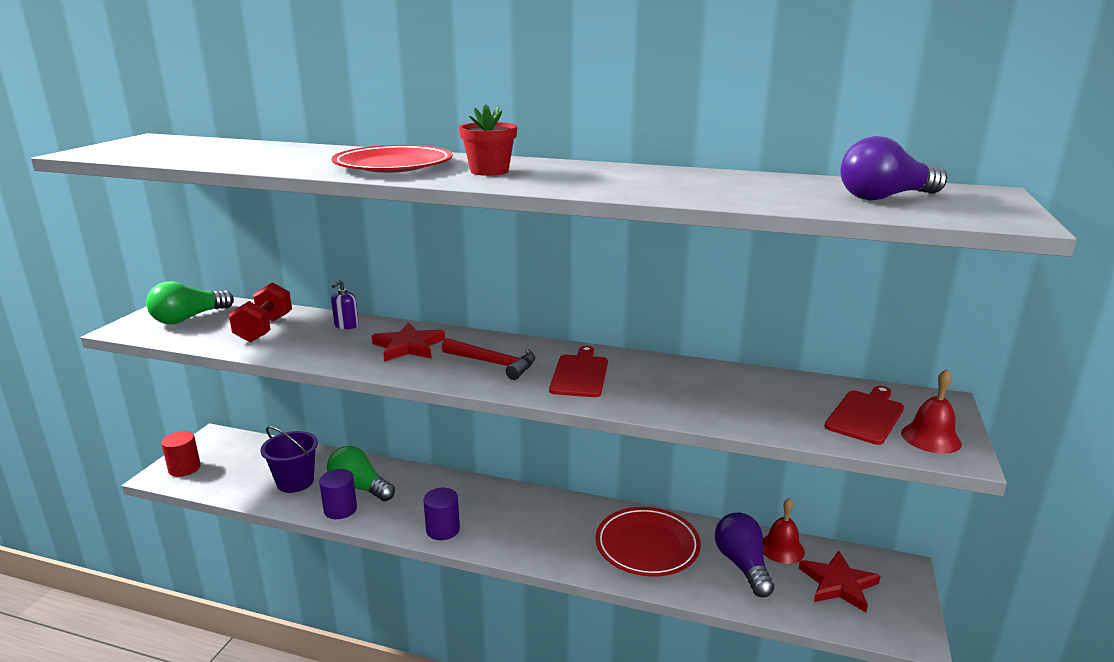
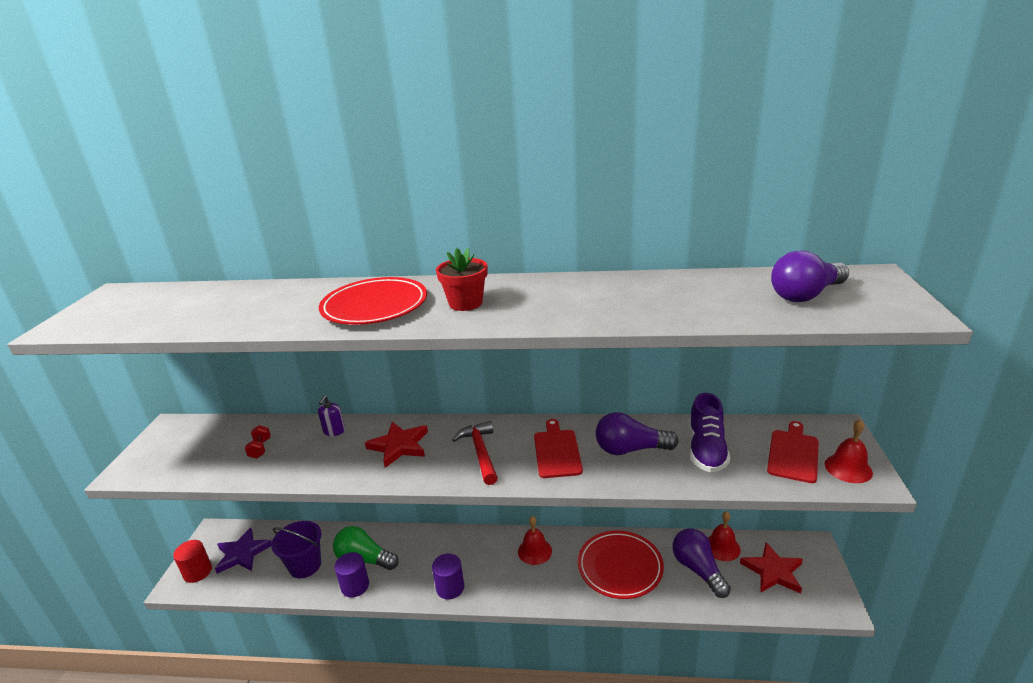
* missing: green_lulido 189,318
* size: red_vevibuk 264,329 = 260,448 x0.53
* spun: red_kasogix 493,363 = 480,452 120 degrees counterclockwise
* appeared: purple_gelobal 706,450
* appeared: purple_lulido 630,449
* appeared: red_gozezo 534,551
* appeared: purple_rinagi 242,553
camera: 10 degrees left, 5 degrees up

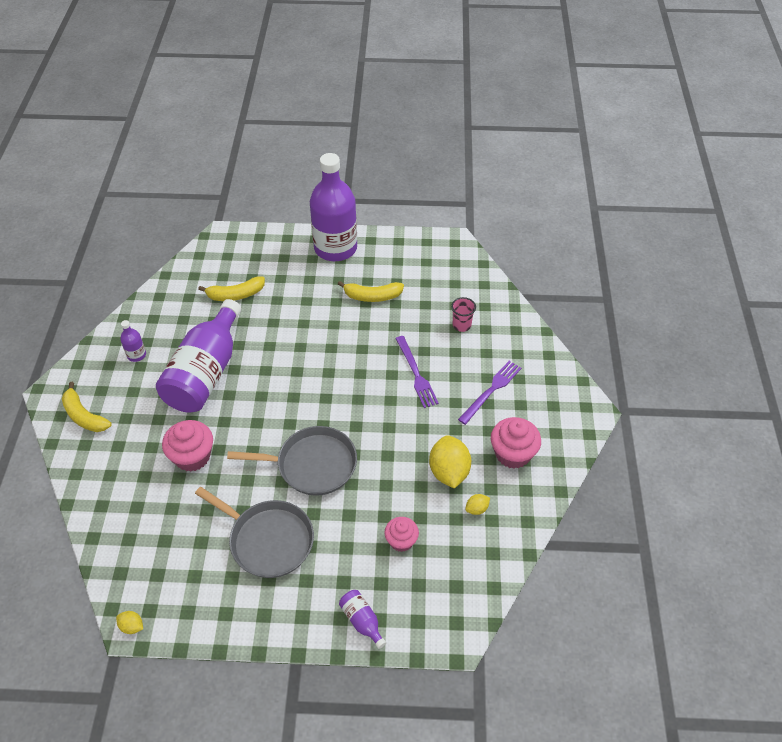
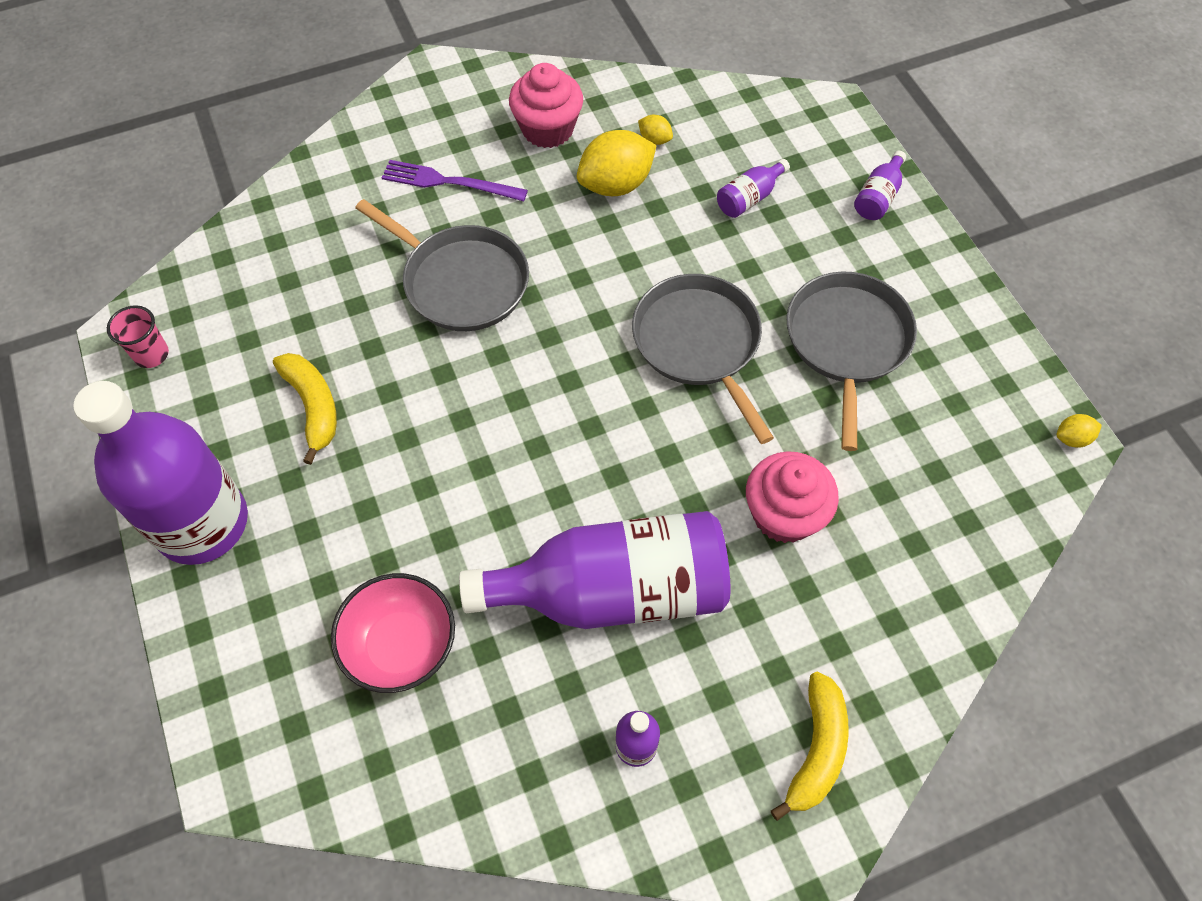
* exchanged: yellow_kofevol 235,295 to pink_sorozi 401,645
* relocated: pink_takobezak 461,325 to 151,354
* exchanged: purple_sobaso 416,373 to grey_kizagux 461,281
* exchanged: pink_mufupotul 401,541 to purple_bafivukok 749,198
* spun: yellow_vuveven 132,626 = 1072,438 75 degrees clockwise
camera: 115 degrees left, 10 degrees up

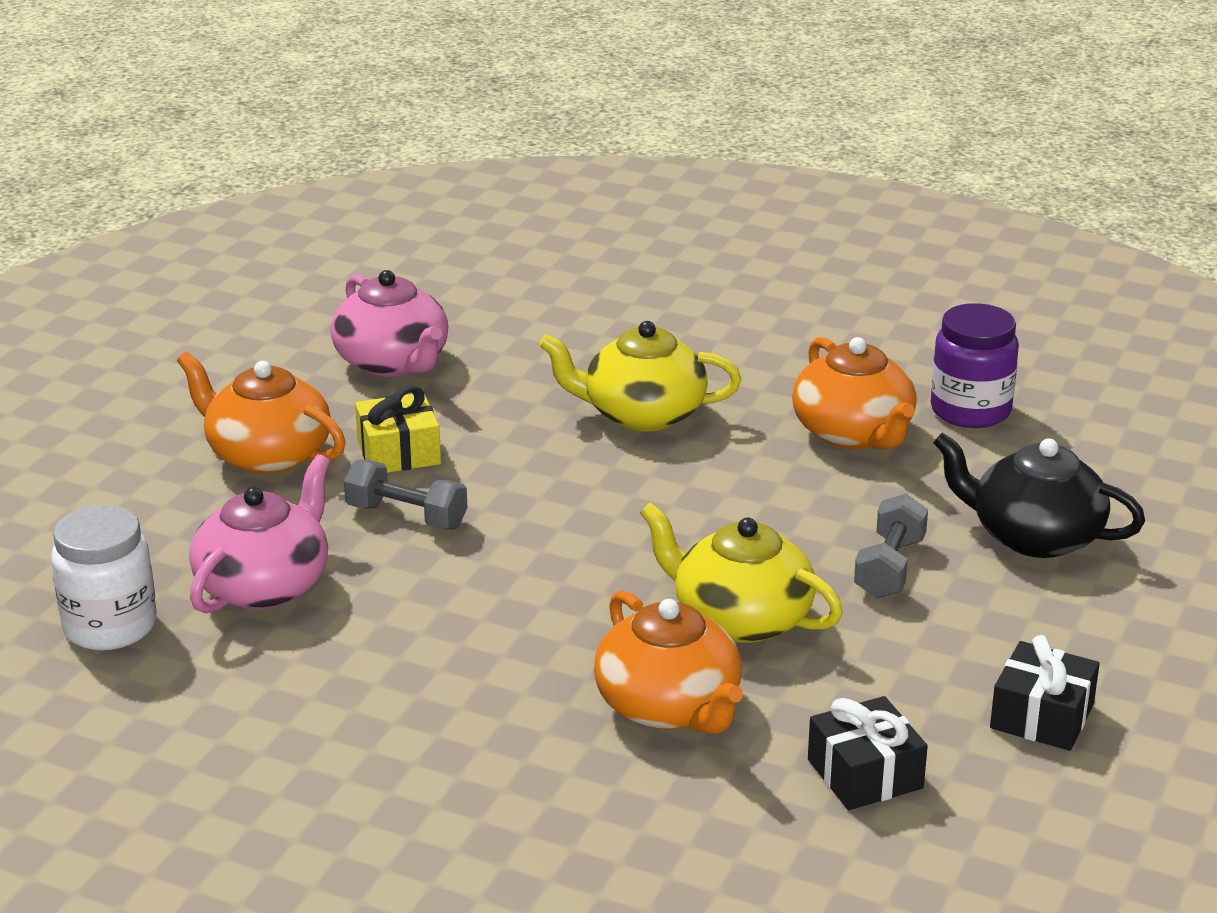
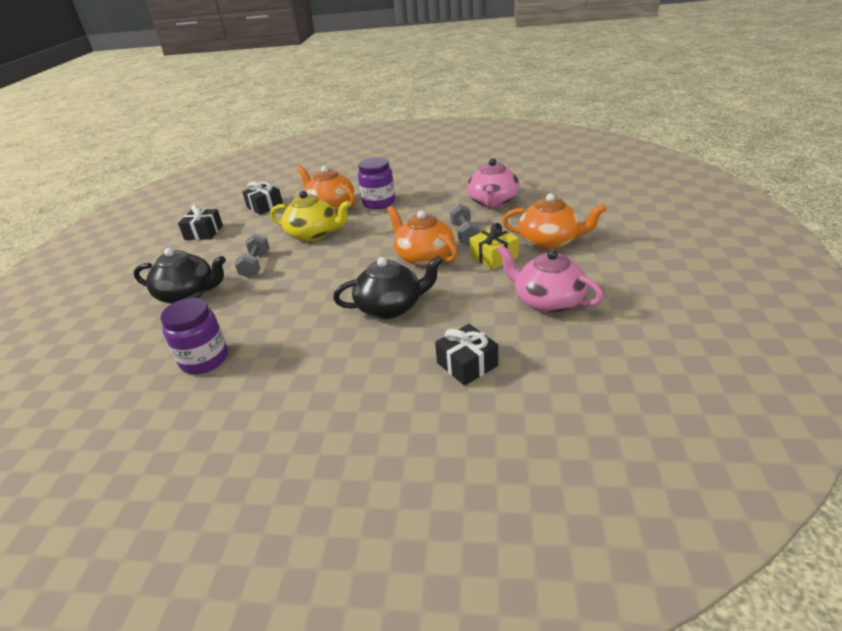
* colour: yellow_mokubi 642,414 to black_mokubi 391,307
* relocated: orange_mokubi 854,433 to 424,257
* spun: grey_vevibuk 406,516 = 464,234 75 degrees clockwise
* missing: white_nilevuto 110,626
* appeared: purple_nilevuto 379,203
* appeared: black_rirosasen 467,364
camera: 165 degrees right, 5 degrees up

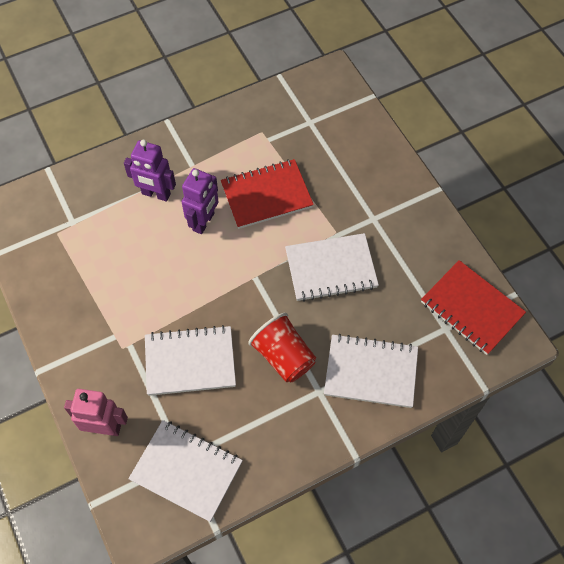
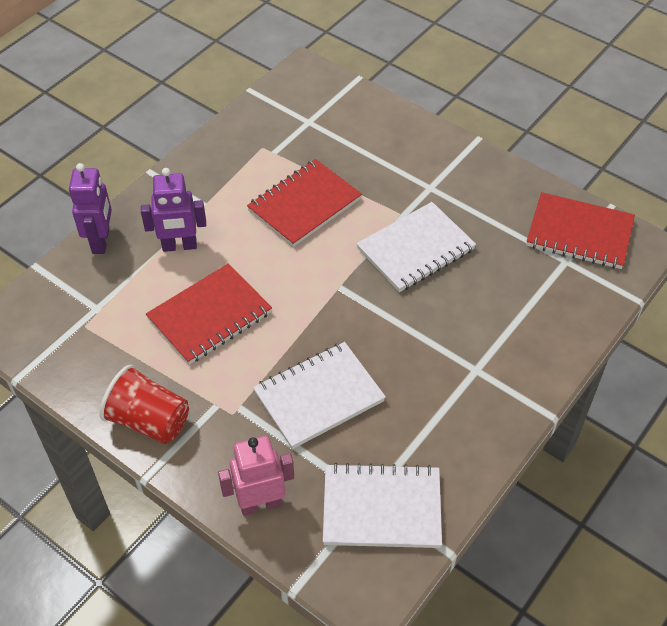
* relocated: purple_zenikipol 204,222 to 101,241
* relocated: red_takobezak 283,356 to 149,420
* missing: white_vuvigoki 371,372
* appeared: red_vuvigoki 210,316
camera: 25 degrees left, 10 degrees down

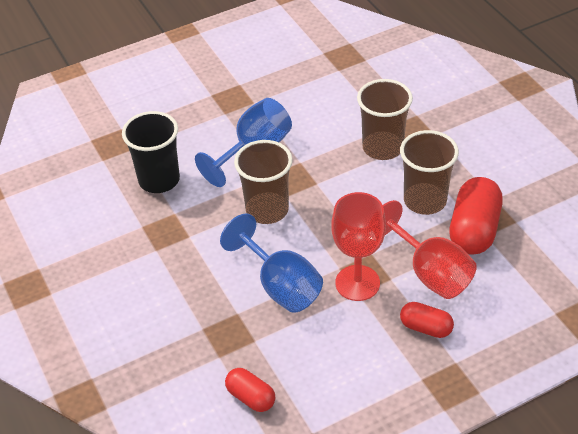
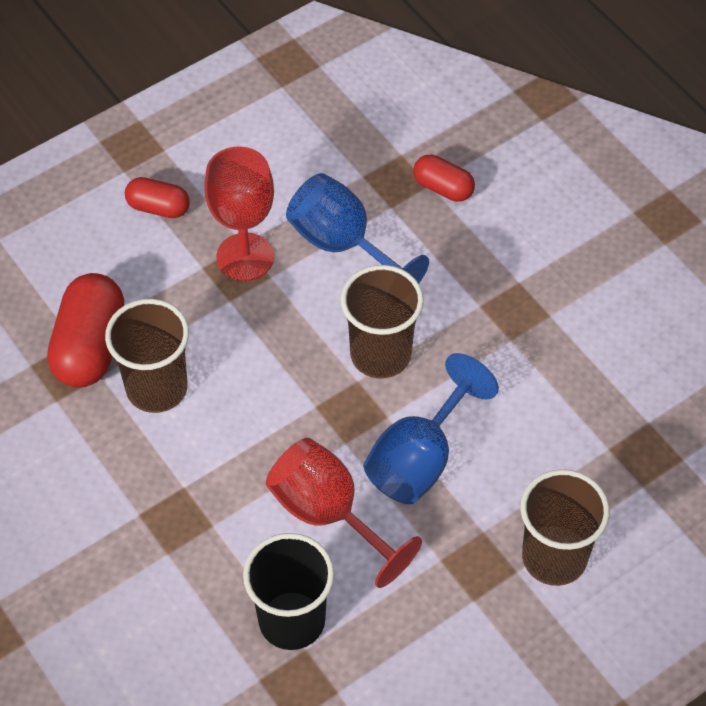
* relocated: brown_takobezak 382,147 to 554,557
* relocated: black_takobezak 159,180 to 292,620
* relocated: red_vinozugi 429,272 to 329,515
* relocated: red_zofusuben 251,397 to 443,188
camera: 170 degrees right, 10 degrees up

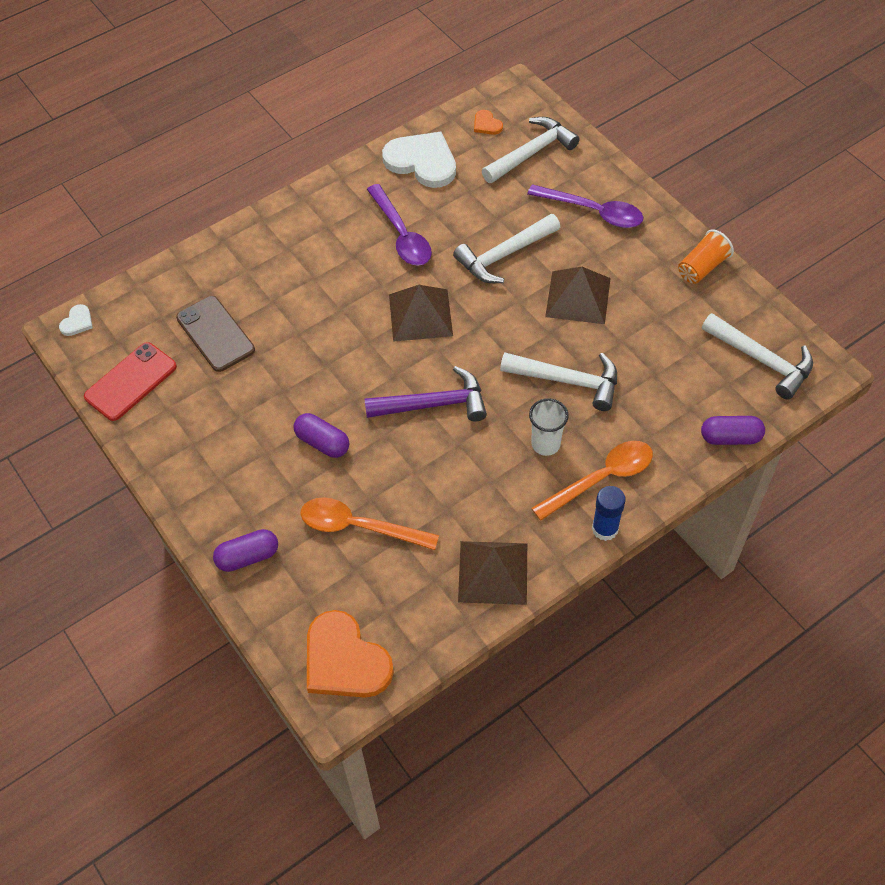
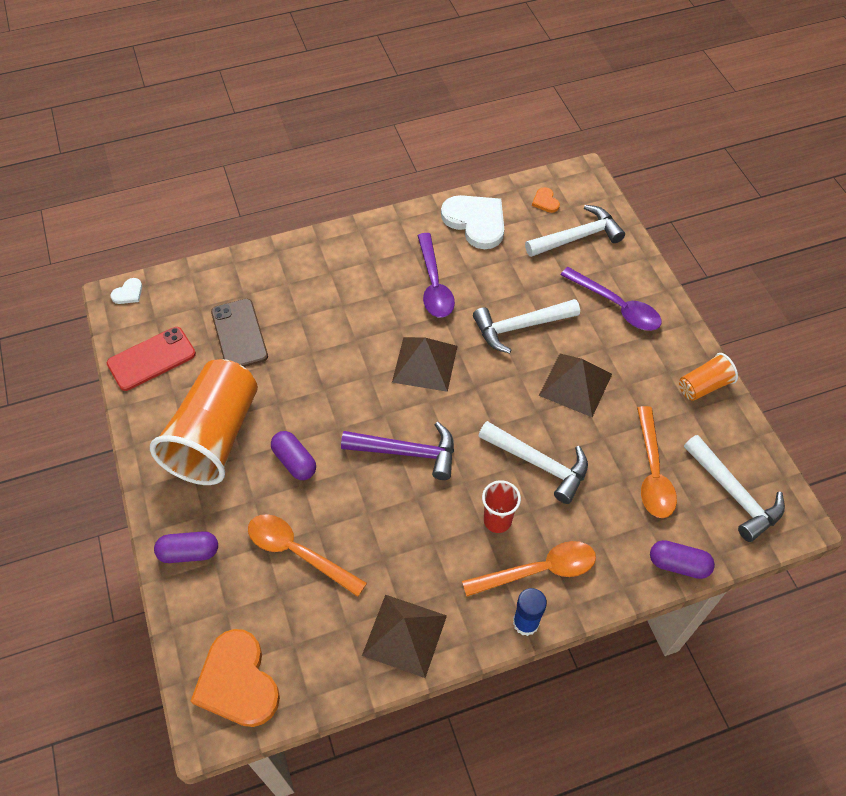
* colour: white_takobezak 545,444 to red_takobezak 497,520
* appeared: orange_takobezak 215,437
* appeared: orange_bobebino 652,472
camera: 15 degrees right, 0 degrees up

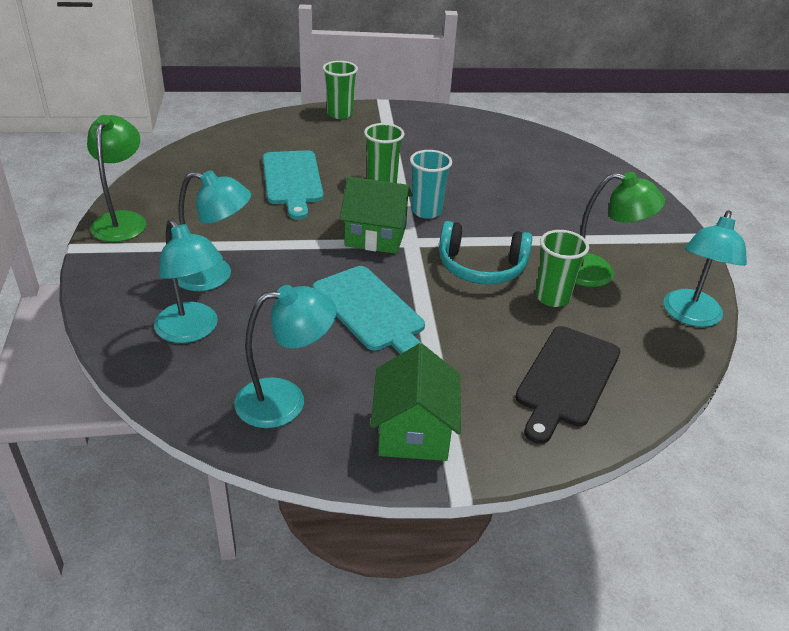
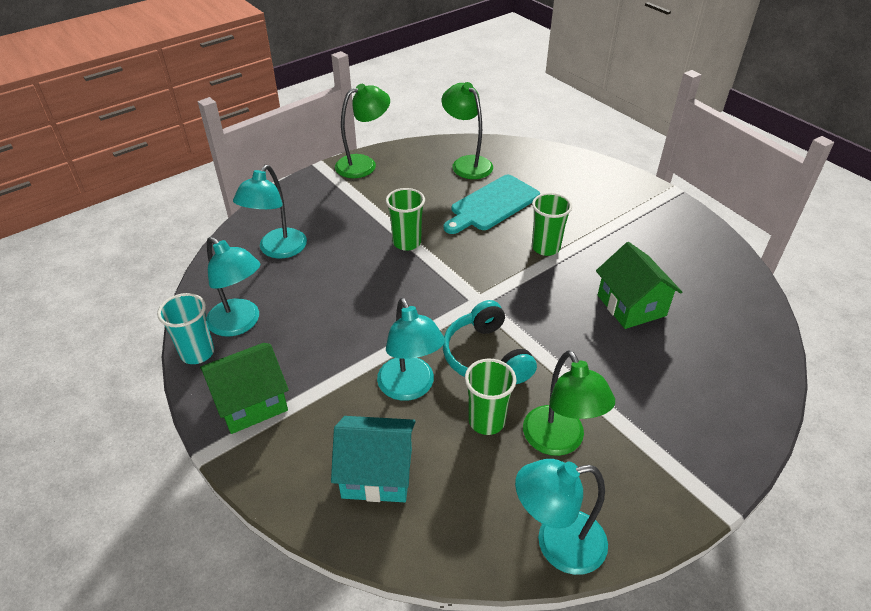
* relocated: green_takobezak 340,114 to 407,242
* relocated: turquoise_takobezak 426,211 to 197,353
* relocated: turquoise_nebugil 214,276 to 410,388
* relocated: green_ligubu 375,236 to 631,305
* missing: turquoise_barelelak 371,311
* exchanged: black_barelelak 566,379 to turquoise_ligubu 377,473
* appeared: green_nebugil 467,163
camera: 60 degrees right, 5 degrees up

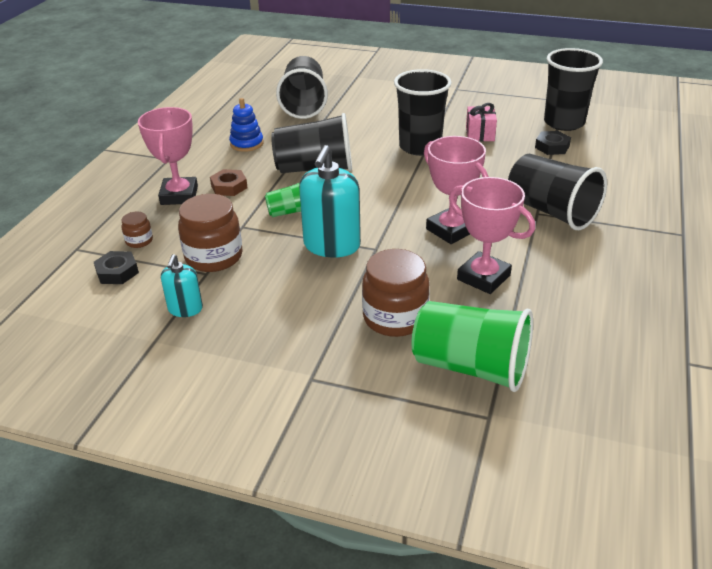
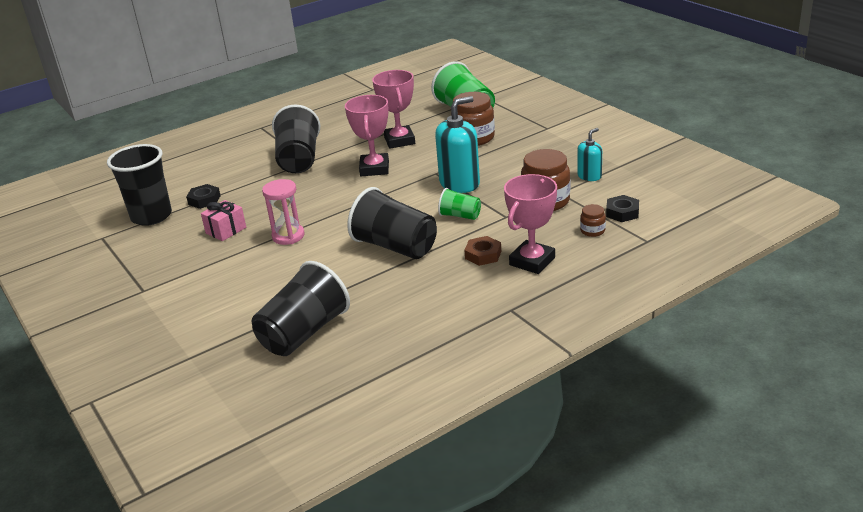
* exchanged: black_takobezak 420,147 to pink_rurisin 288,236
* missing: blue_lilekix 246,143
camera: 140 degrees left, 5 degrees down

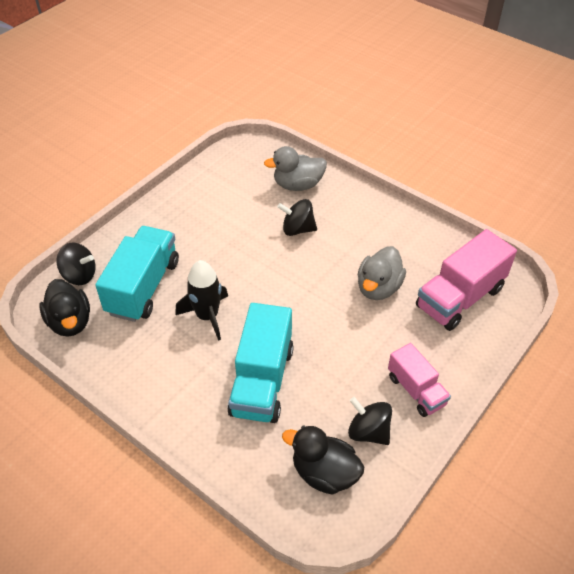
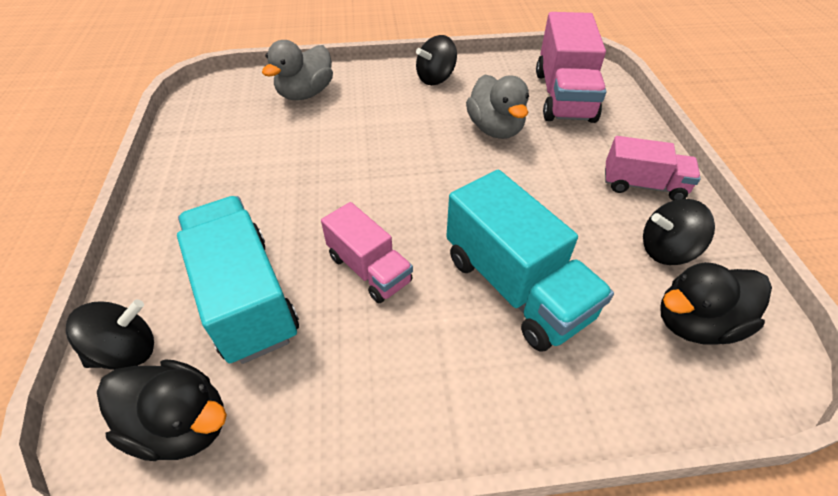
* relocated: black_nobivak 297,229 to 435,78
* exchanged: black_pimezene 207,316 to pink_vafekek 369,269
camera: 45 degrees left, 0 degrees up

